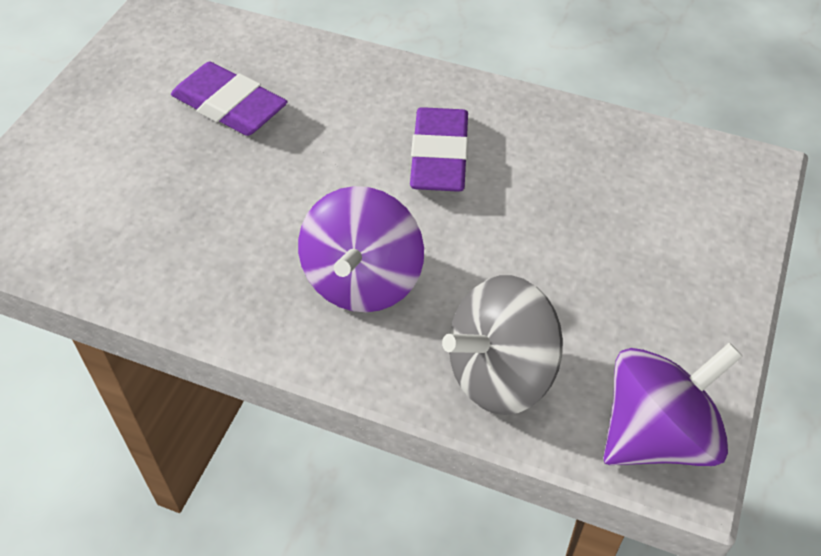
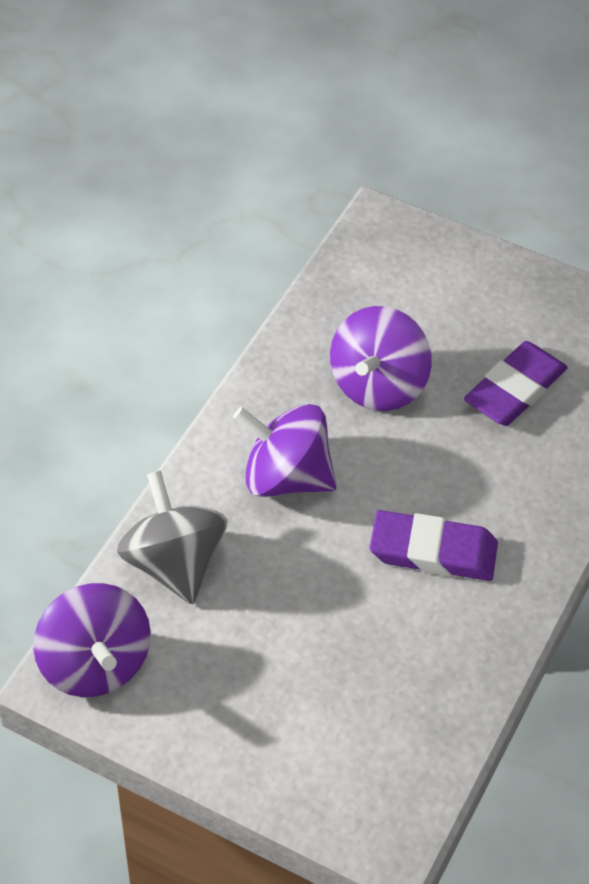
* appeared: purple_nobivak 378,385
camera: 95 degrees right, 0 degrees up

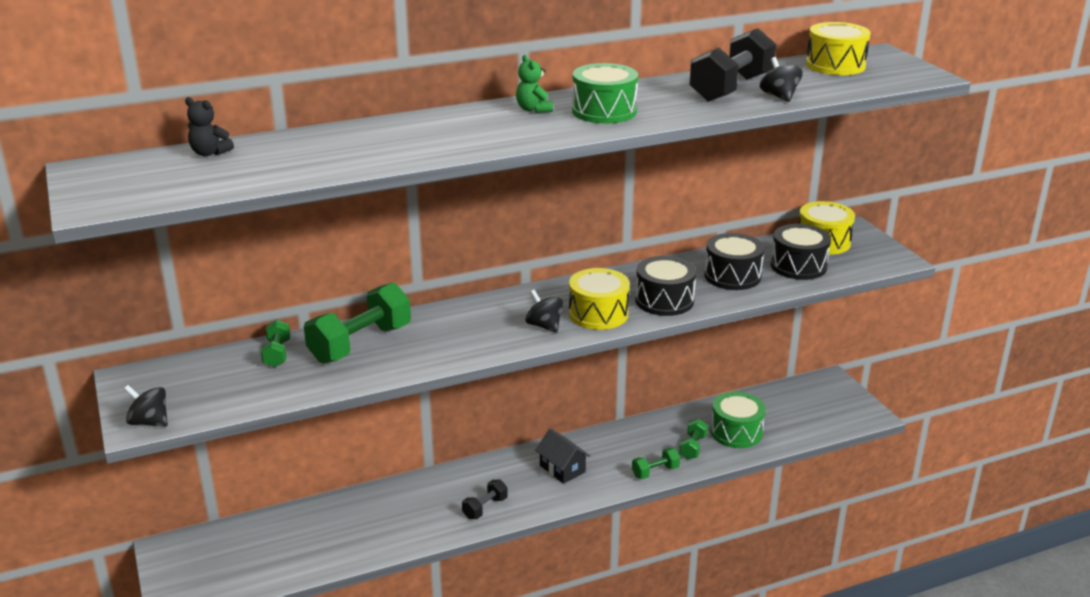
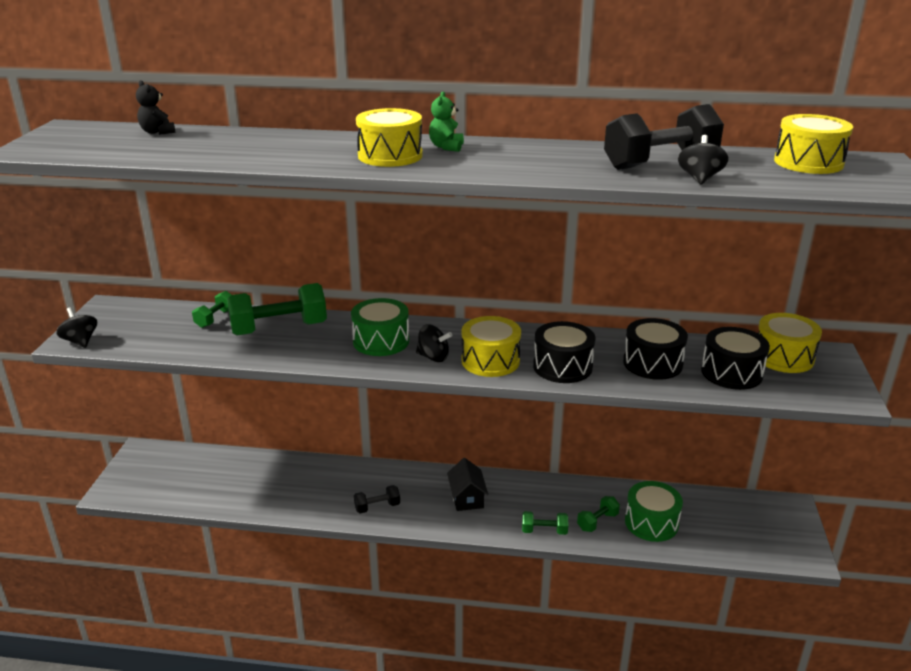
* relocated: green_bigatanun 604,111 to 381,341
* spun: black_nobivak 544,326 = 433,357 120 degrees clockwise
* appeared: yellow_bigatanun 390,156
camera: 30 degrees right, 0 degrees up

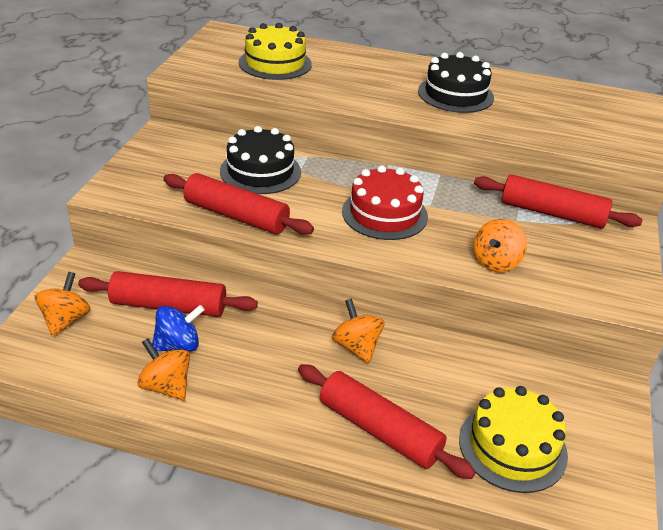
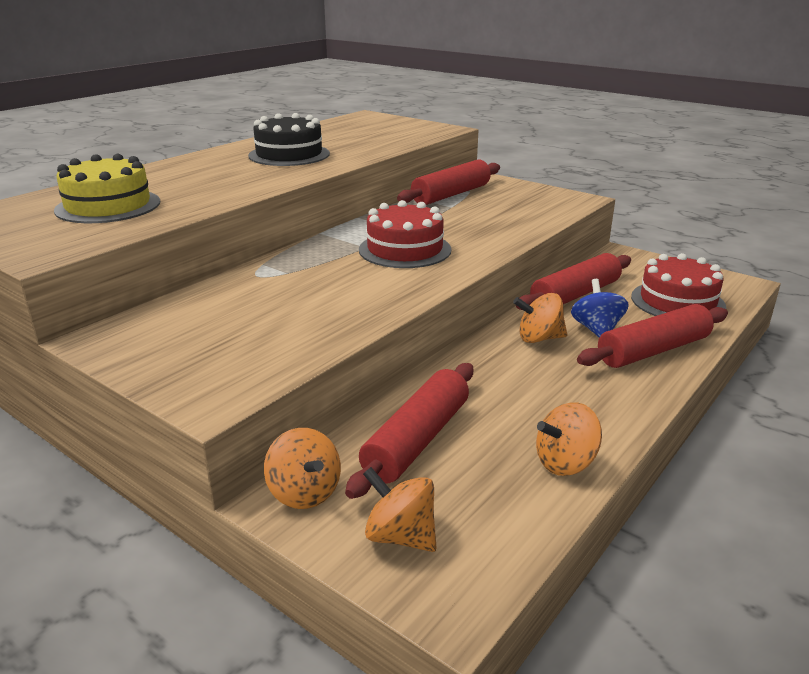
* missing: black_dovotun 260,171
* relocated: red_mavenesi 236,216 to 575,295
* relocated: orange_nobivak 495,262 to 304,493
* relocated: blue_nobivak 178,345 to 596,329
* colour: yellow_dovotun 512,446 to red_dovotun 677,301
camera: 65 degrees left, 10 degrees down

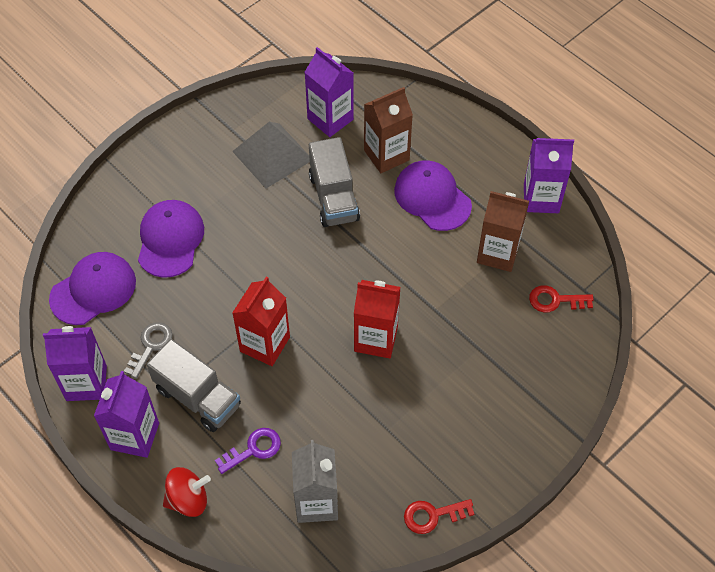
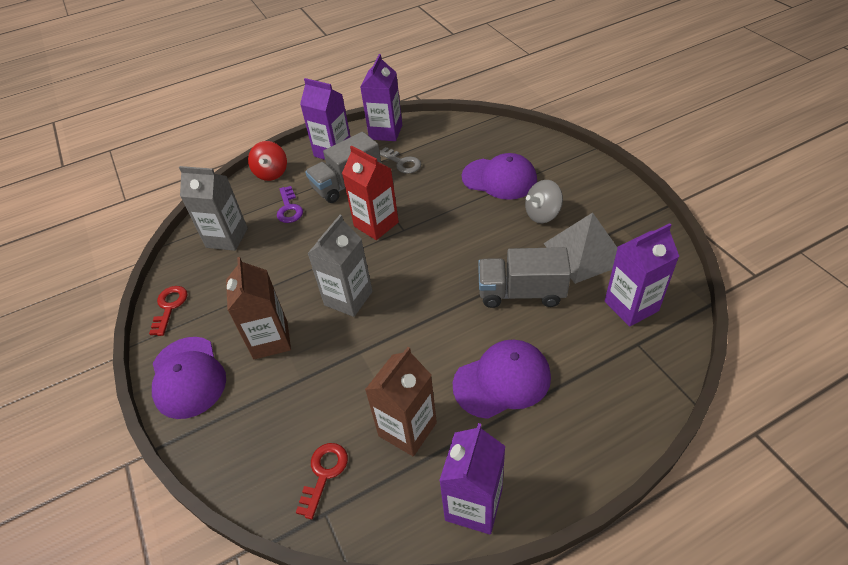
* relocated: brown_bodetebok 386,155 to 270,340
* relocated: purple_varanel 93,290 to 188,377
* colour: red_bodetebok 376,339 to grey_bodetebok 348,298
* appeared: grey_nobivak 542,214
camera: 110 degrees right, 10 degrees down

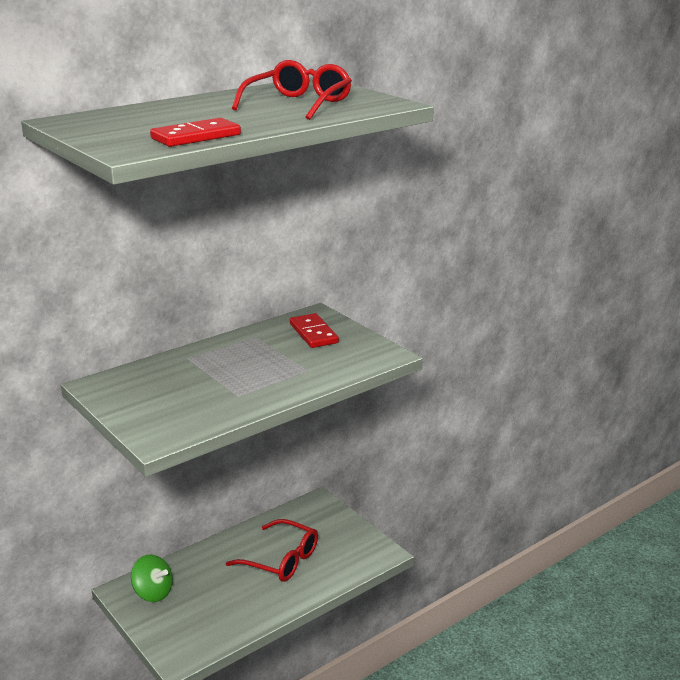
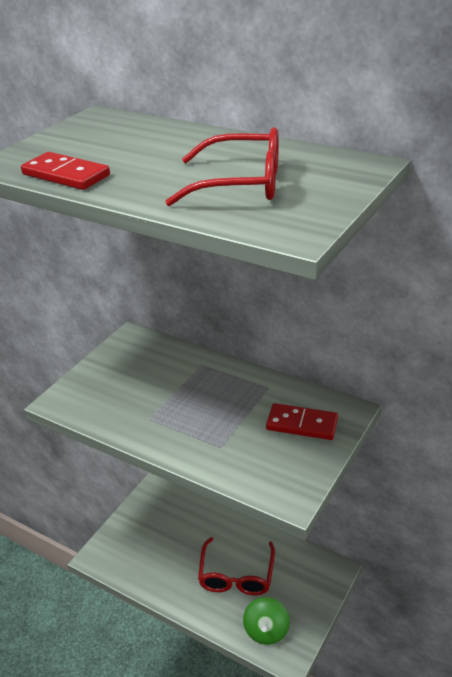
* spun: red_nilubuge 313,333 = 302,424 60 degrees clockwise
* relocated: green_nobivak 153,592 to 266,631
camera: 70 degrees right, 10 degrees up

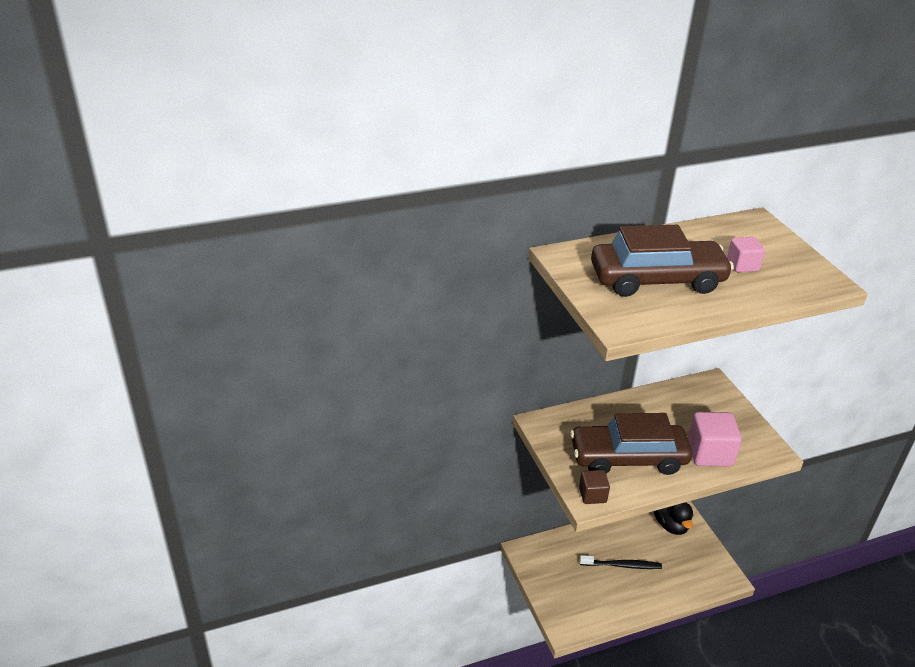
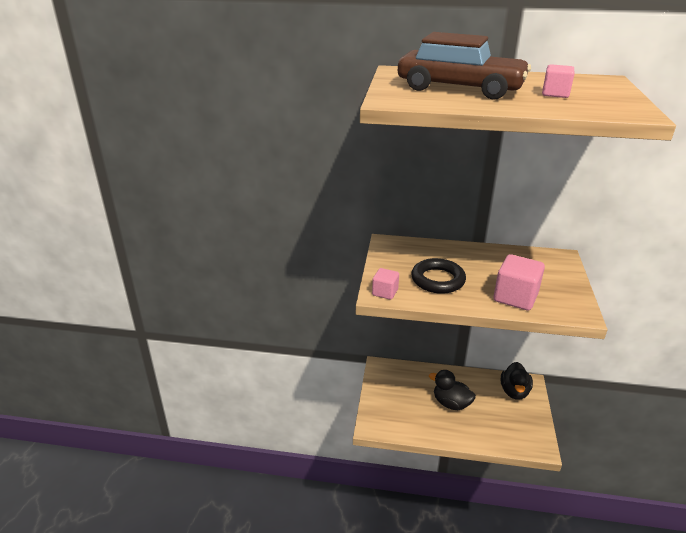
* exchanged: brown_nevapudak 628,458 to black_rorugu 438,280
* colour: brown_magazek 592,495 to pink_magazek 385,292
* exchanged: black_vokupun 622,565 to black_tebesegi 451,403
camera: 30 degrees right, 5 degrees down

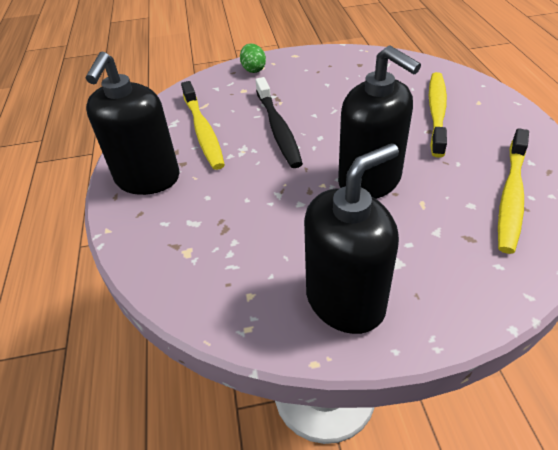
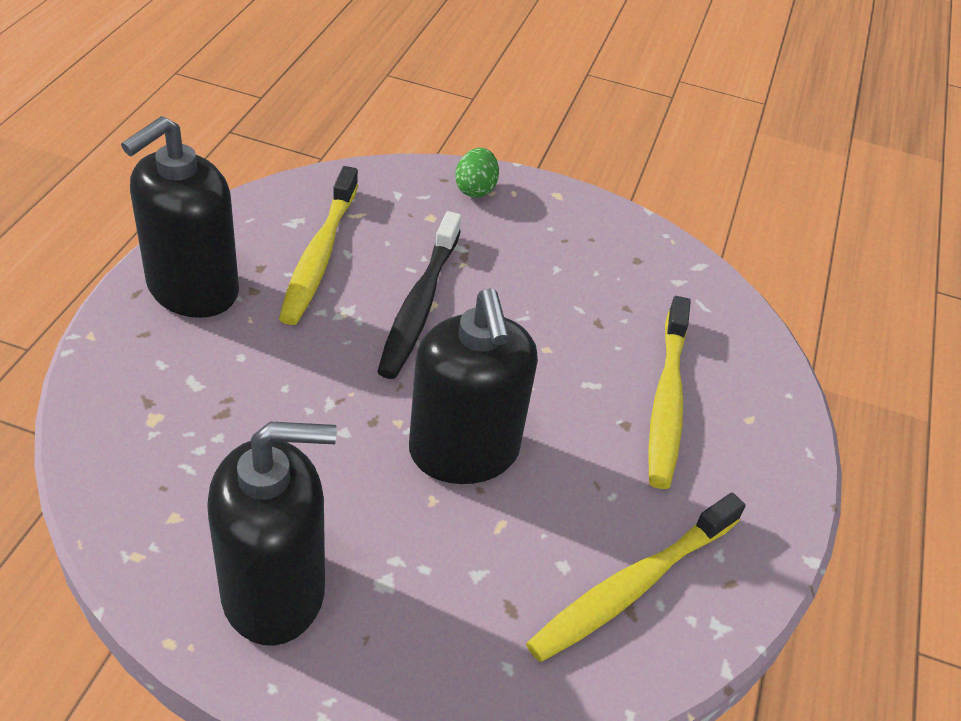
* spun: yellow_vokupun 436,112 = 667,401 150 degrees clockwise
camera: 20 degrees right, 0 degrees up

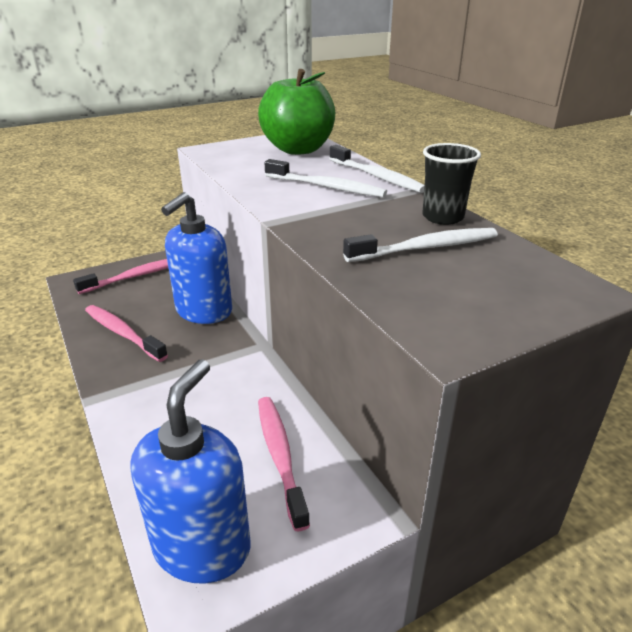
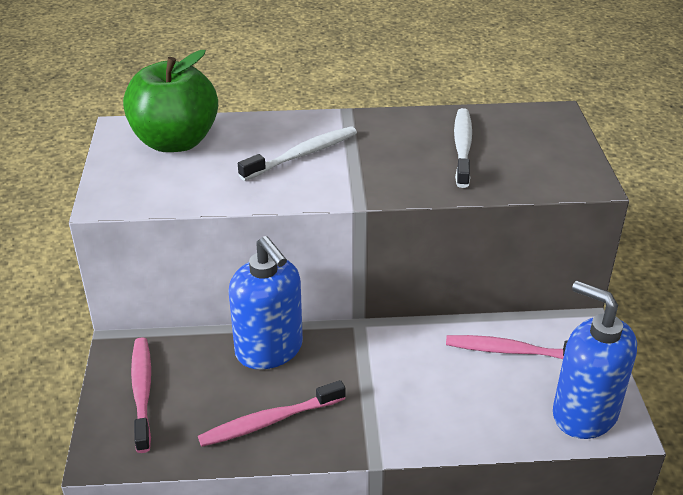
* missing: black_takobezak 442,217
* missing: white_vokupun 377,176
camera: 65 degrees left, 5 degrees up

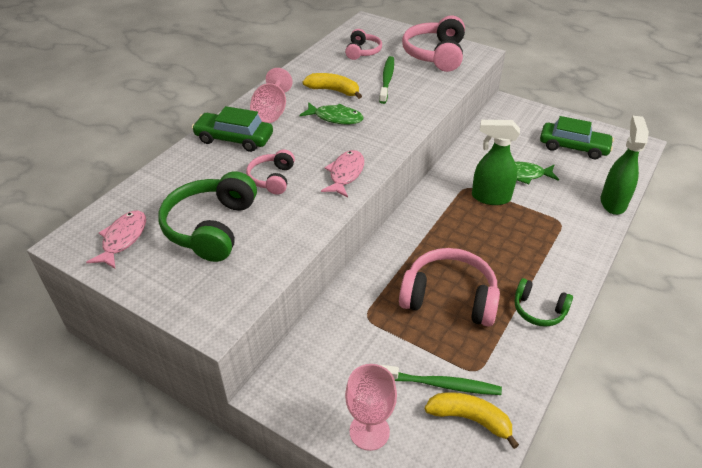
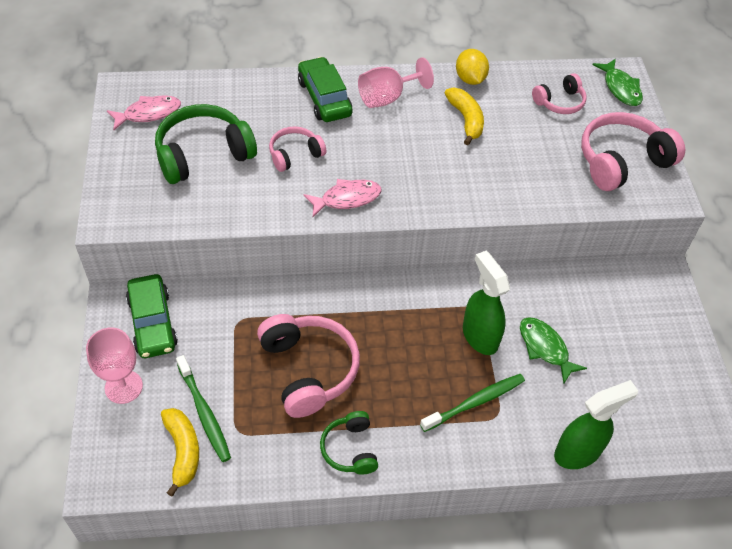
* relocated: green_vokupun 387,80 to 475,402
* relocated: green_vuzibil 335,118 to 620,88
* relocated: green_nevapudak 573,147 to 152,323
* appeared: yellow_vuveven 470,79
camera: 50 degrees right, 10 degrees up

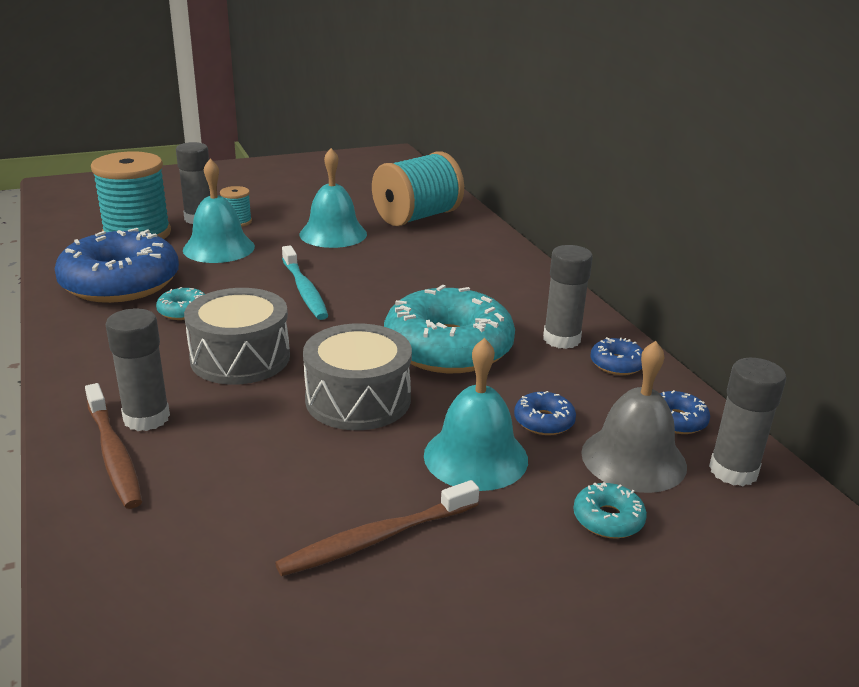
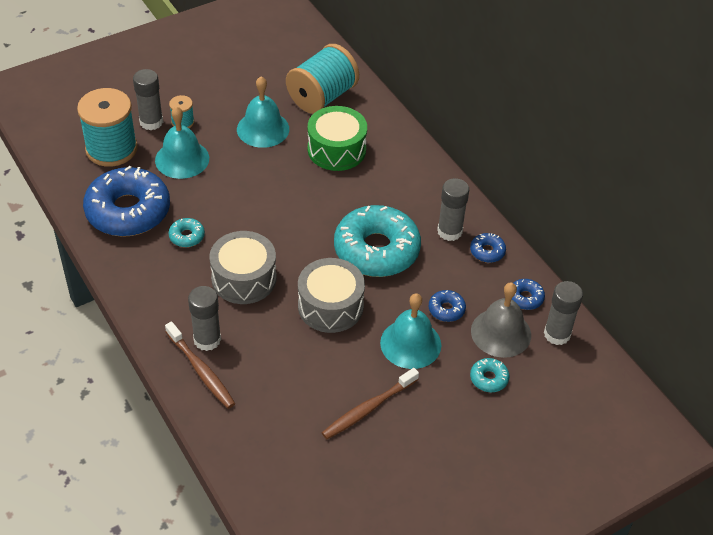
* missing: turquoise_vokupun 304,290
* appeared: green_bigatanun 336,150
camera: 10 degrees left, 20 degrees up

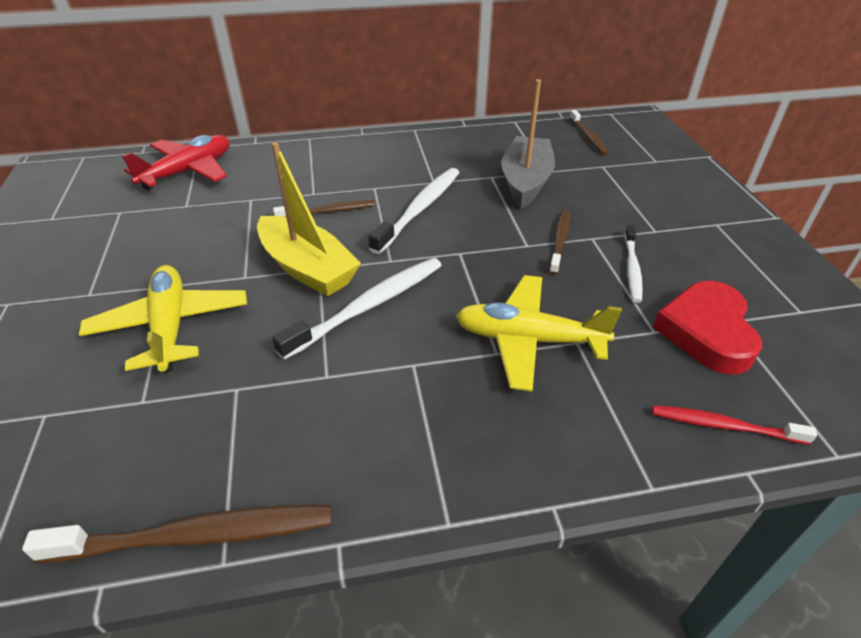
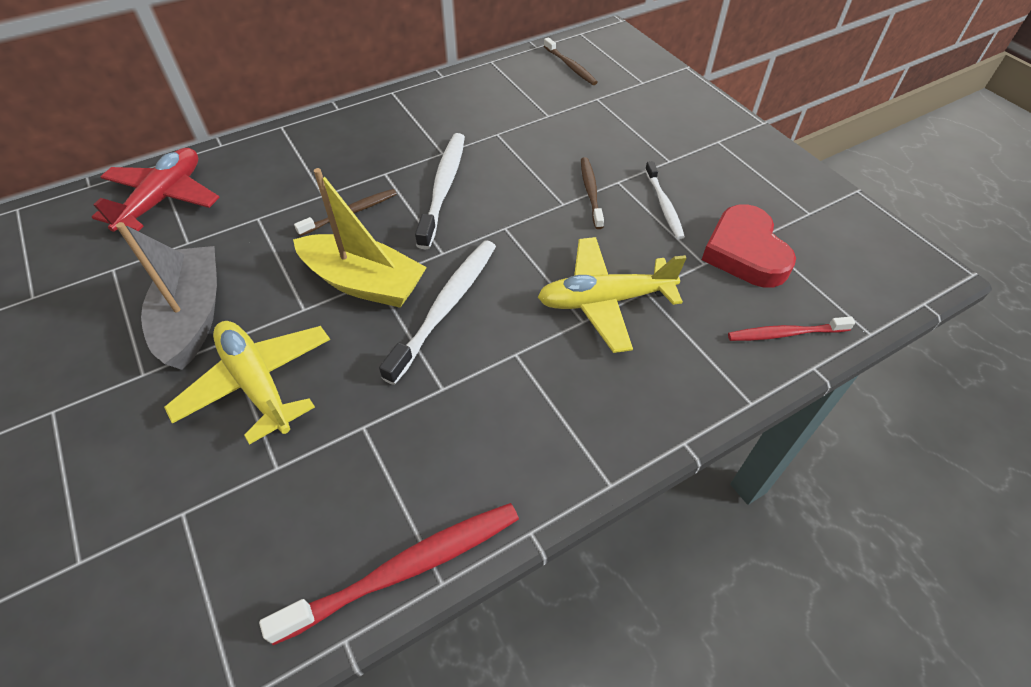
* relocated: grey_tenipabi 525,182 to 193,316
* colour: brown_vokupun 198,535 to red_vokupun 407,568
camera: 20 degrees left, 10 degrees up

